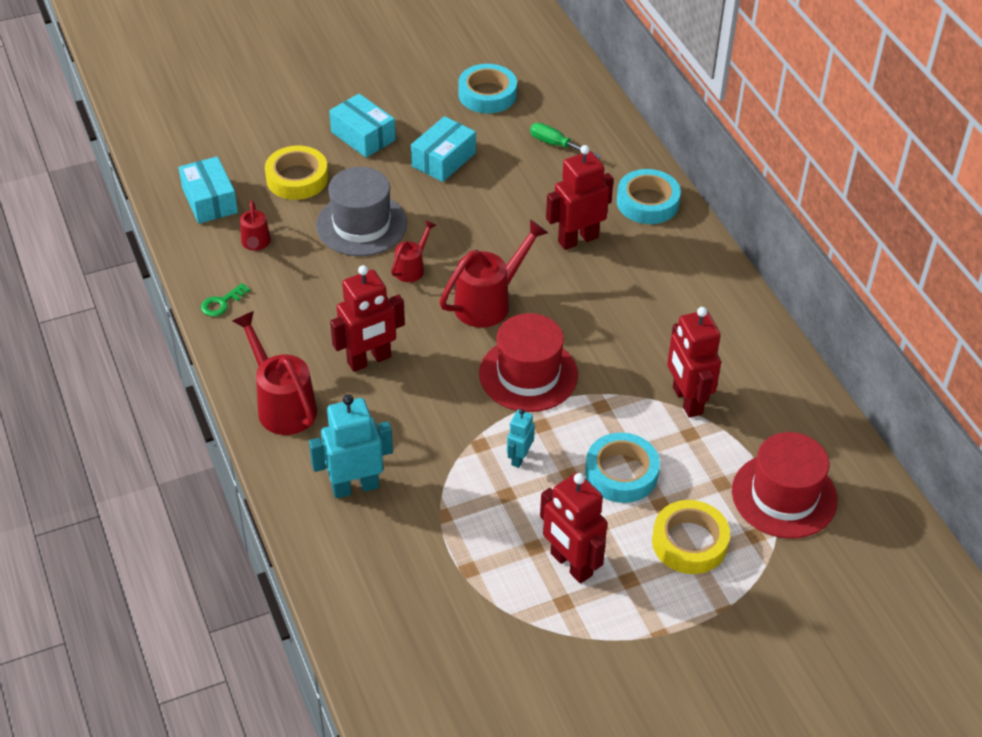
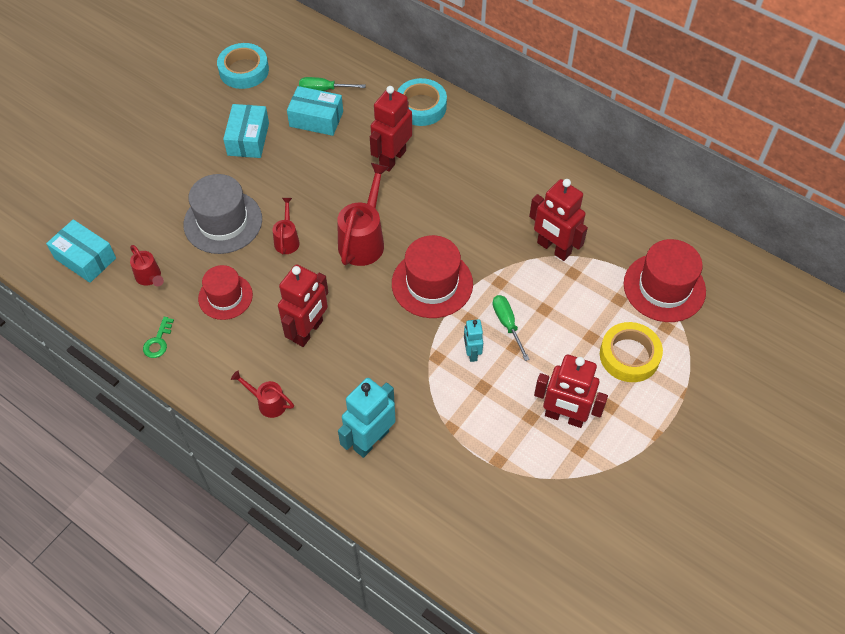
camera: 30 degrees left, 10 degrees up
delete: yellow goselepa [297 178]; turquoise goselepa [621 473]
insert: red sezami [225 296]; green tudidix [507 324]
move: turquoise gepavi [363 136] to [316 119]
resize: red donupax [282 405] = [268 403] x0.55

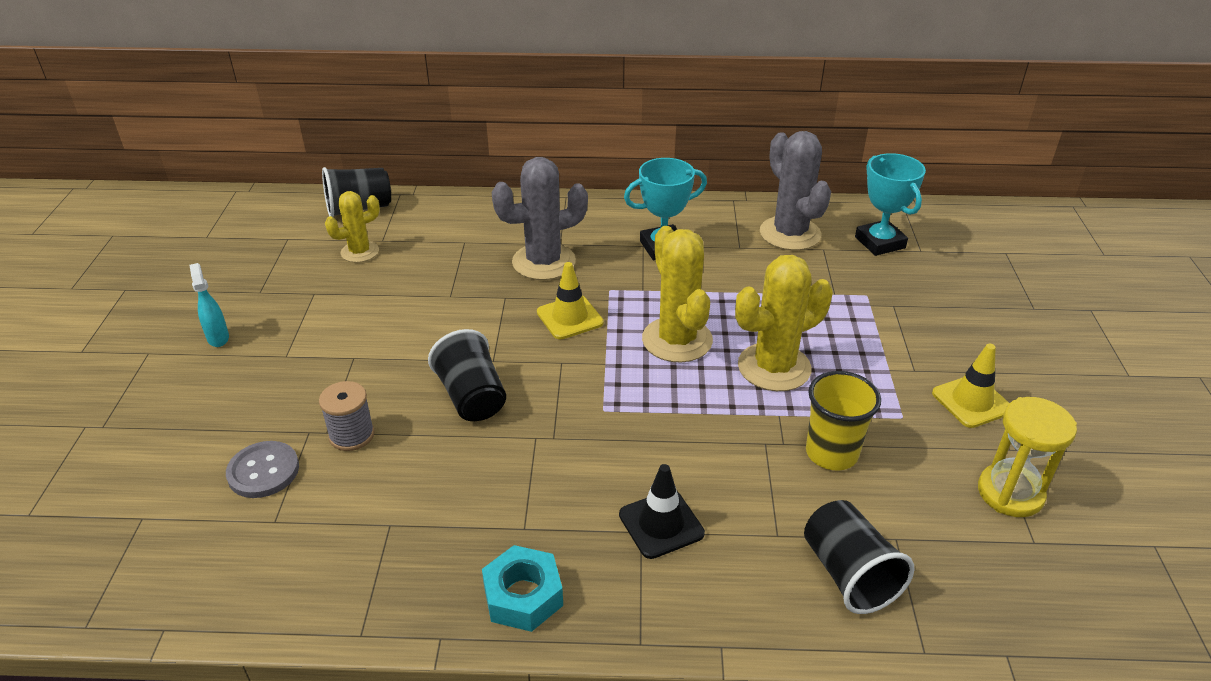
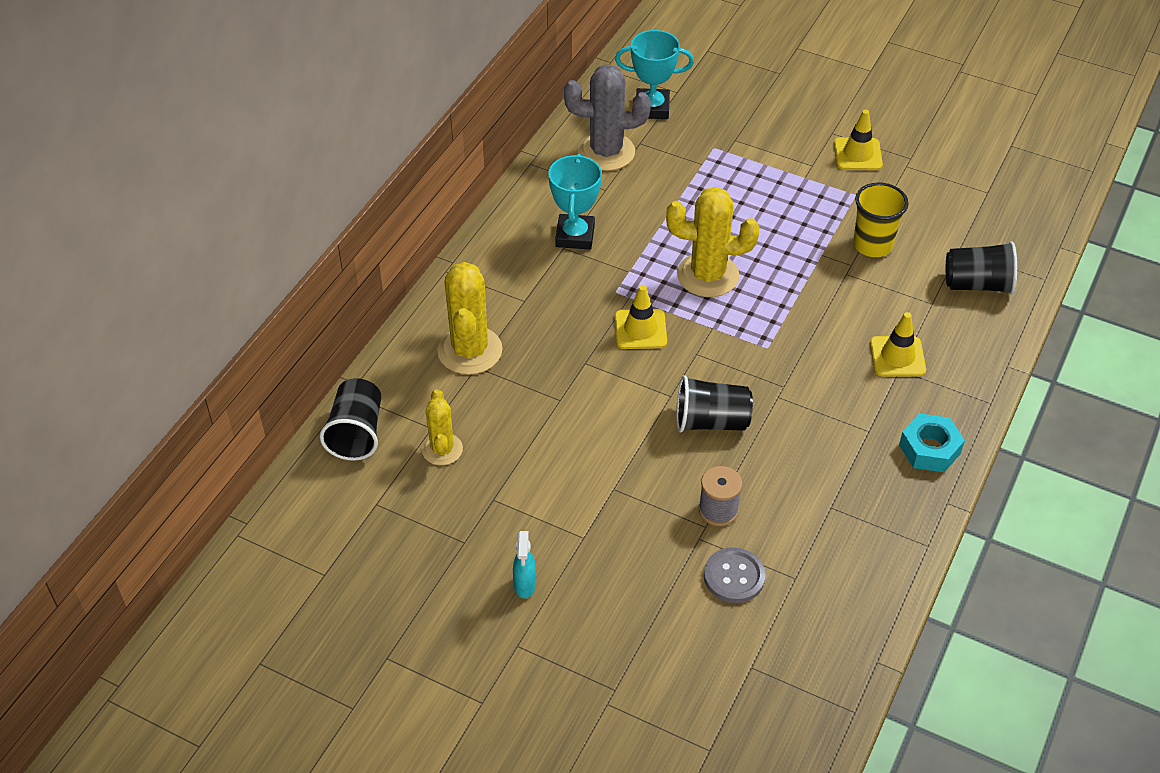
camera: 65 degrees left, 10 degrees up
delete: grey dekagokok [544 262]; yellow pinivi [1010 493]
move: yellow dekagokok [774 367] to [470 351]
recolor: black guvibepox [661 524] to yellow guvibepox [897 357]
rotate: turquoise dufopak [218 338] = [525 585] 90 degrees counterclockwise

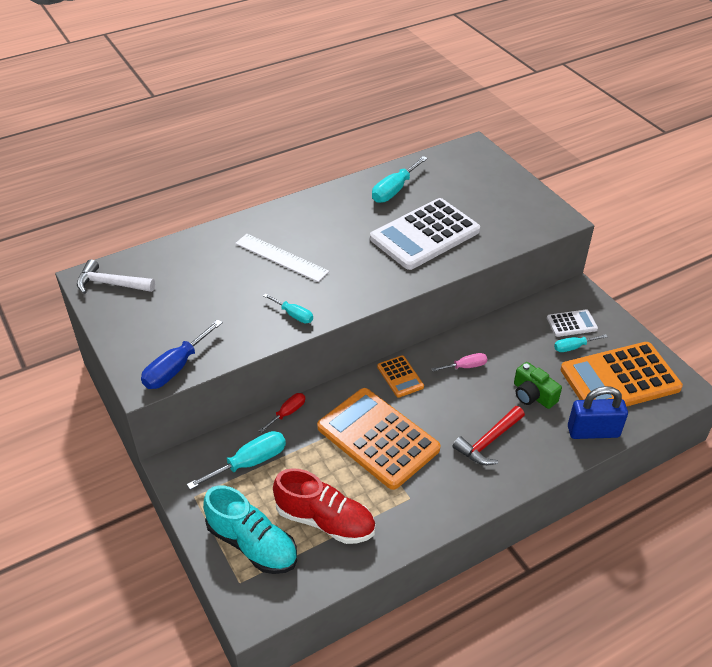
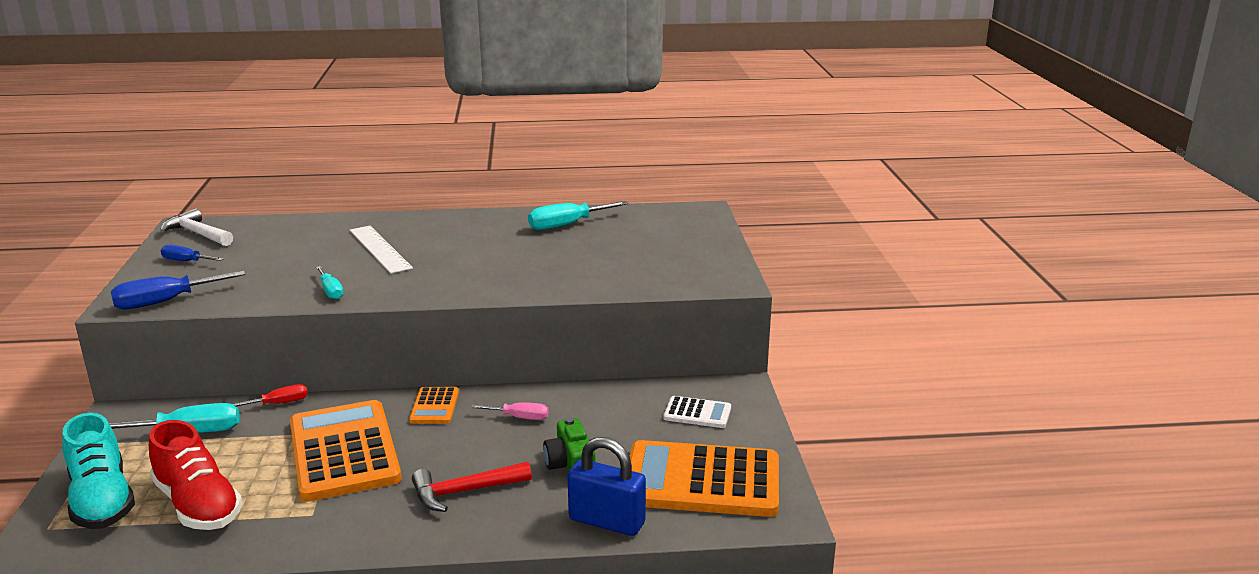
camera: 25 degrees right, 20 degrees down
delete: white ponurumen [425 235]; turquoise tudidix [573 347]
insert: blue tudidix [186 261]

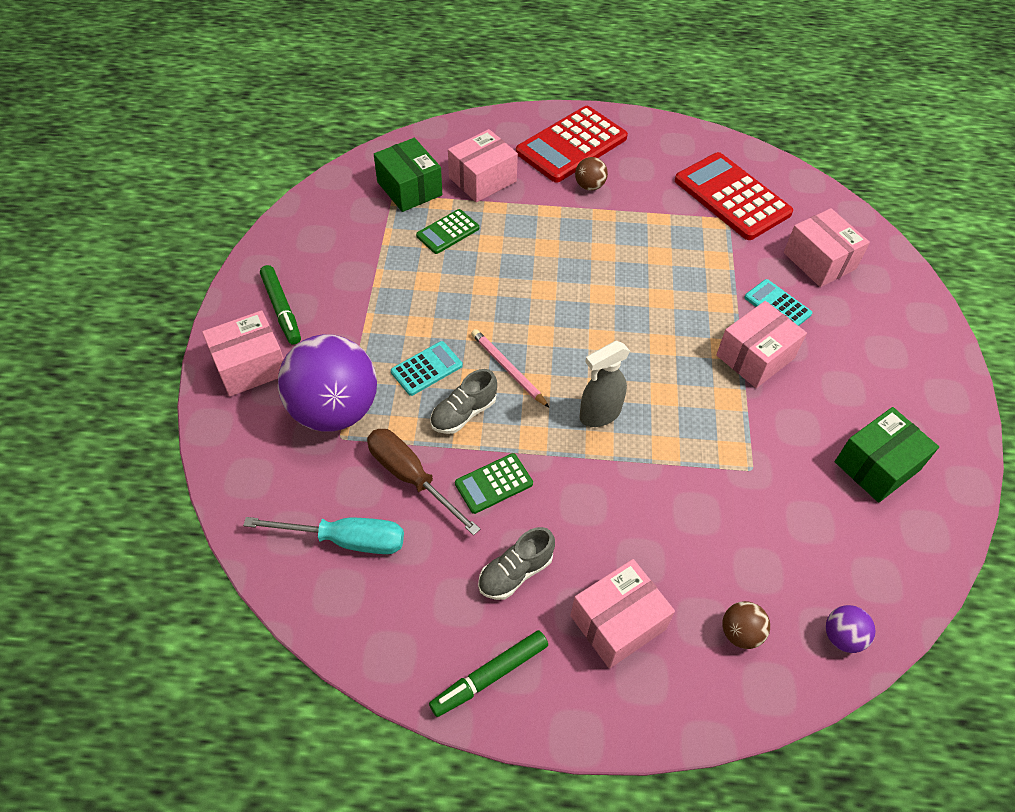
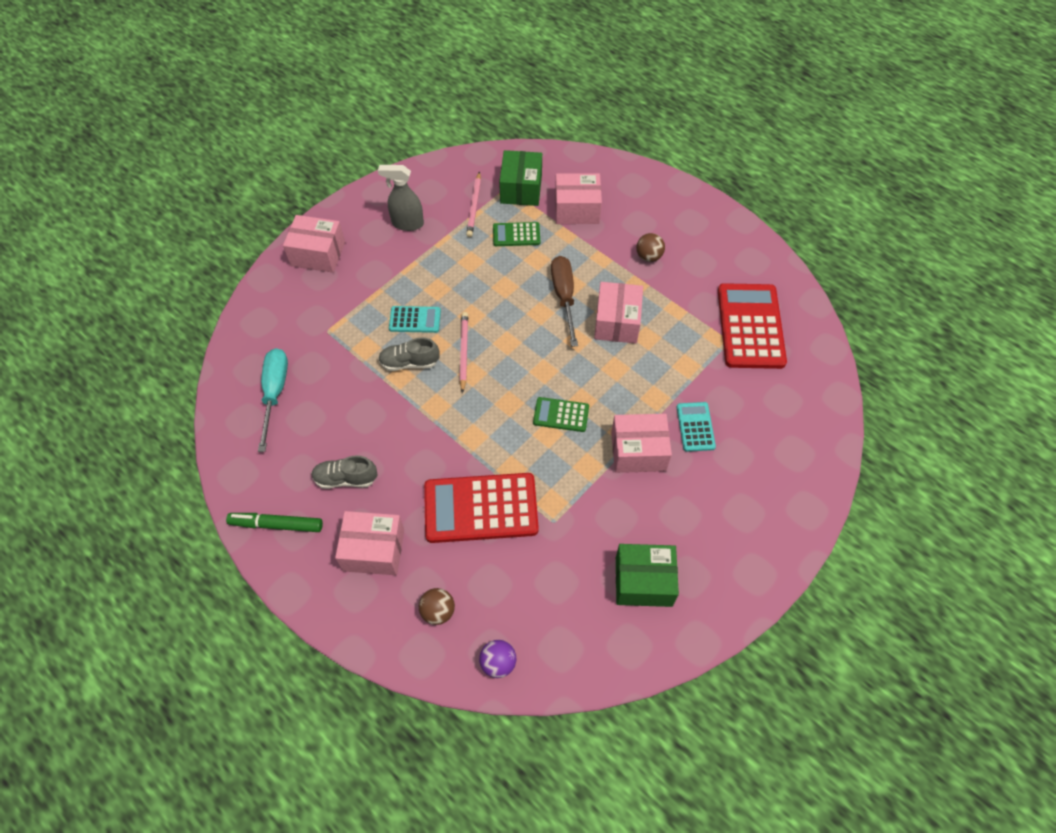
camera: 40 degrees right, 5 degrees up
delete: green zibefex [281 309]; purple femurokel [334 410]
insert: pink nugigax [474 206]
move: grey dufopak [599 414] to [407 223]; red ponurumen [571 145] to [481 508]; green ponurumen [494 484] to [561 415]; brown tudidix [411 477] to [564 297]; pink gepavi [819 261] to [617 322]
rotate: turquoise tudidix [345 539] = [275 393] 135 degrees counterclockwise

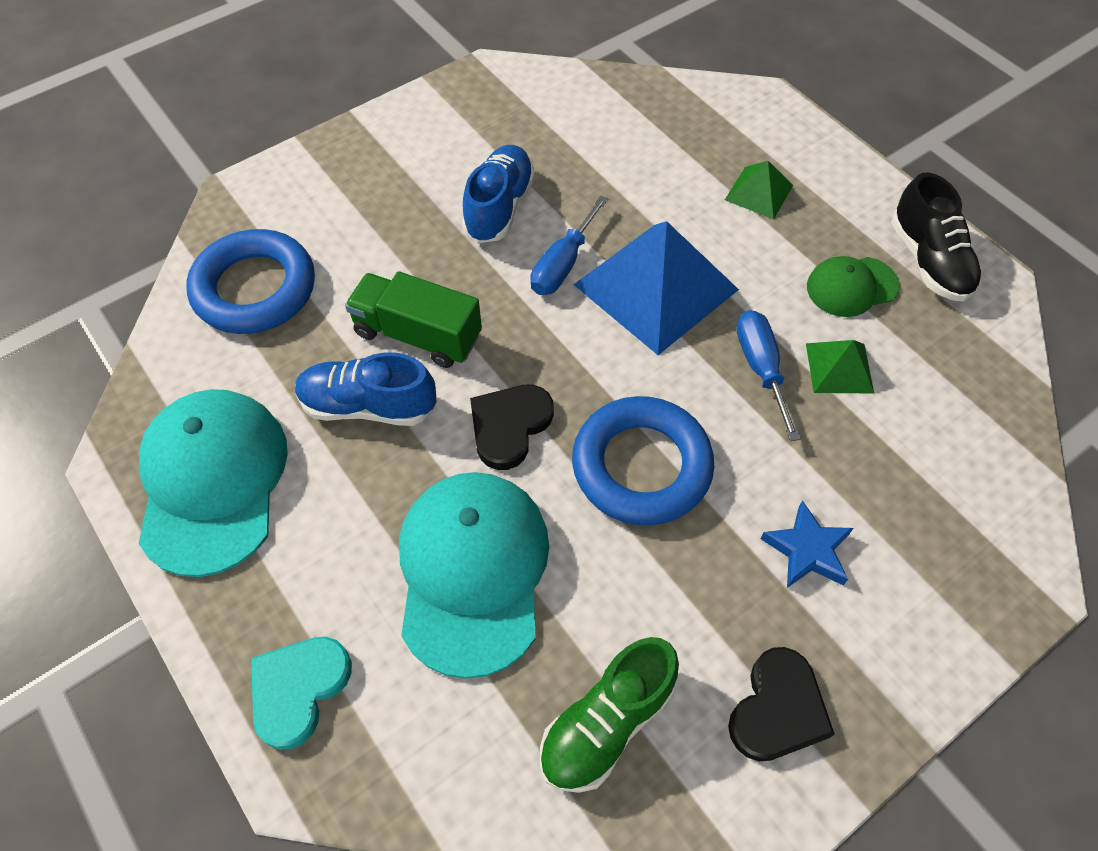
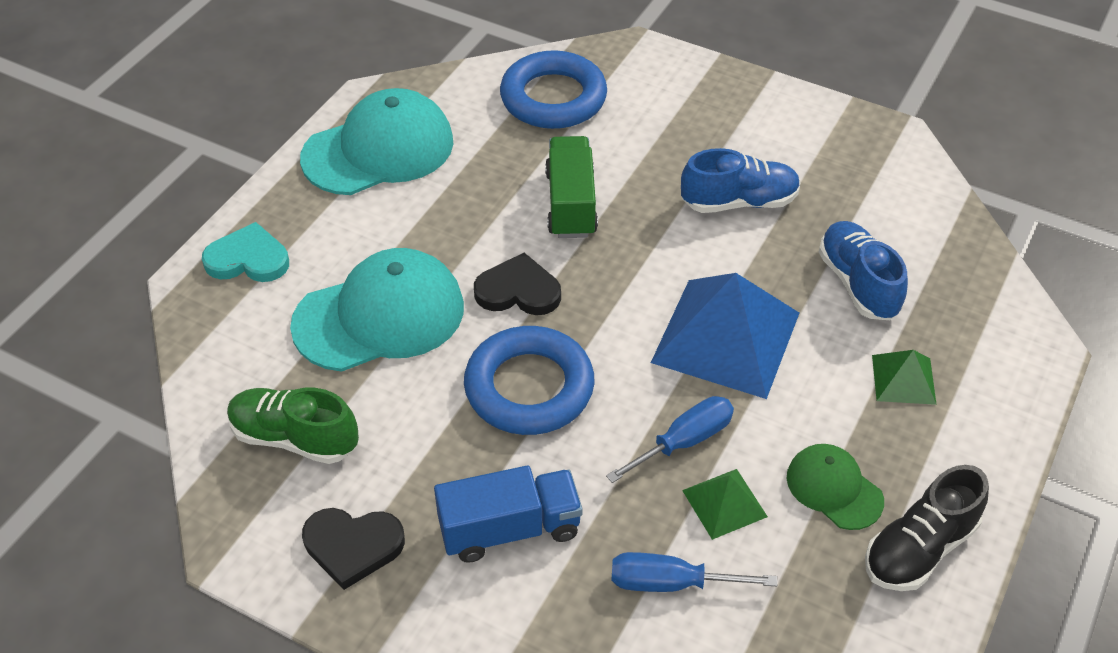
camera: 65 degrees right, 10 degrees down
move: blue tudidix [563 264] to [670 583]; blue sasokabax [368 406] to [858 283]
replace: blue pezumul [807 550] to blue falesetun [509 529]

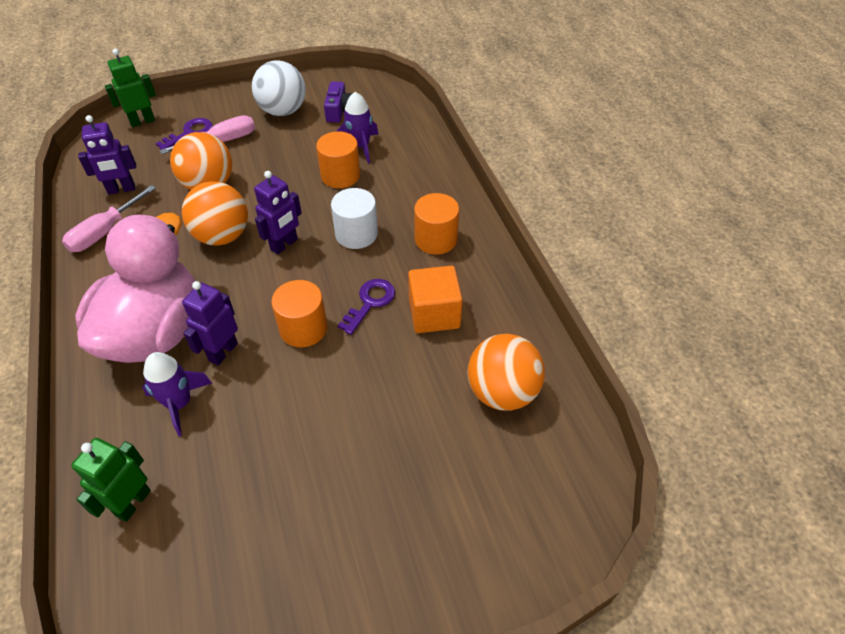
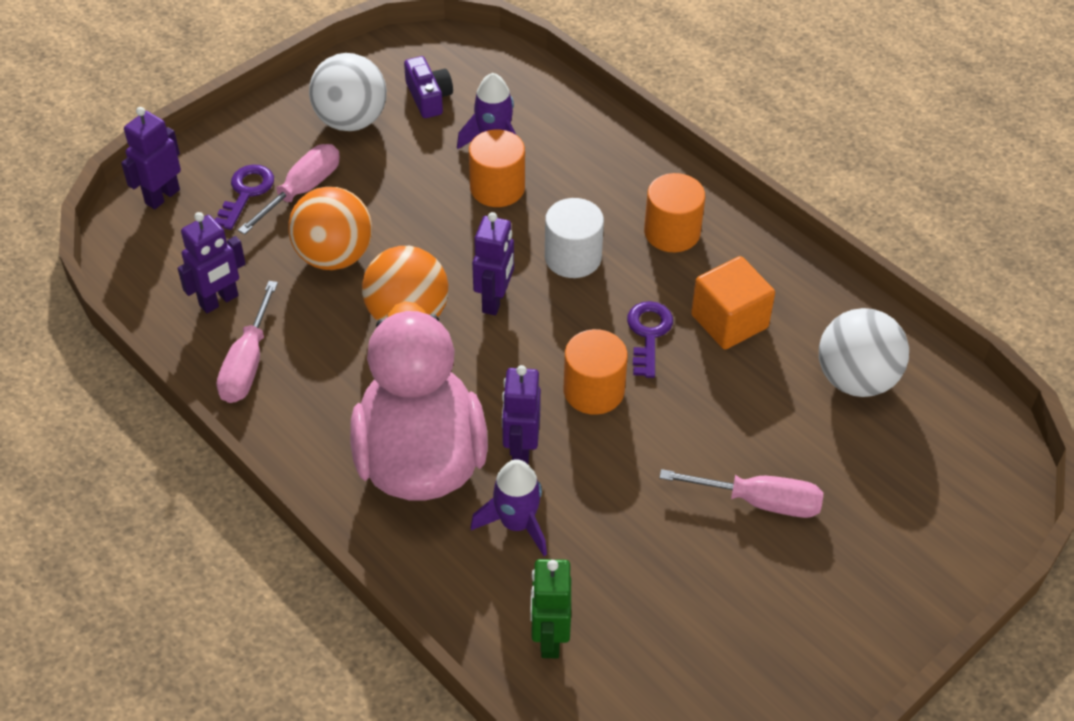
camera: 25 degrees left, 0 degrees up
insert: pink tudidix [759 502]
recolor: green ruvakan [142 121] to purple ruvakan [162 196]; orange femurokel [502 392] to white femurokel [856 379]

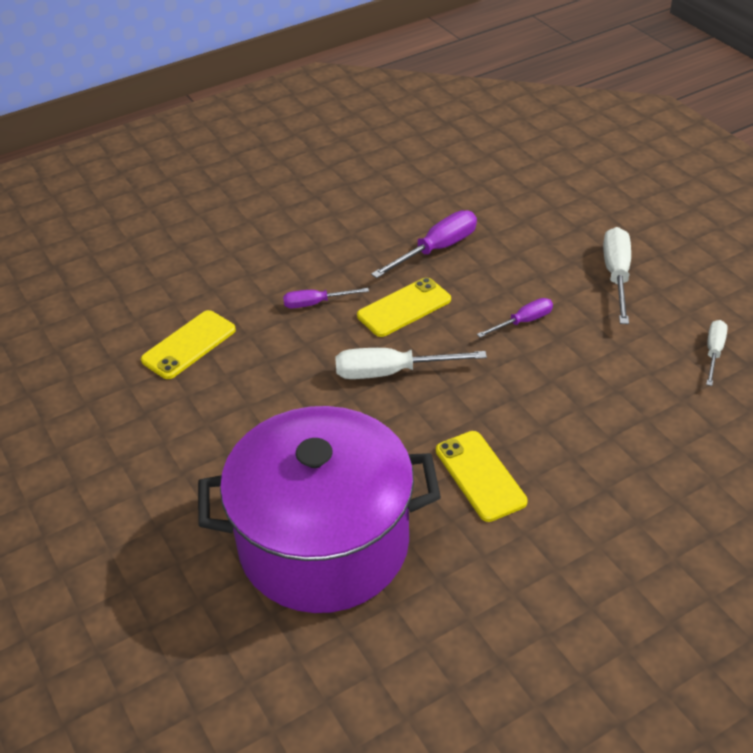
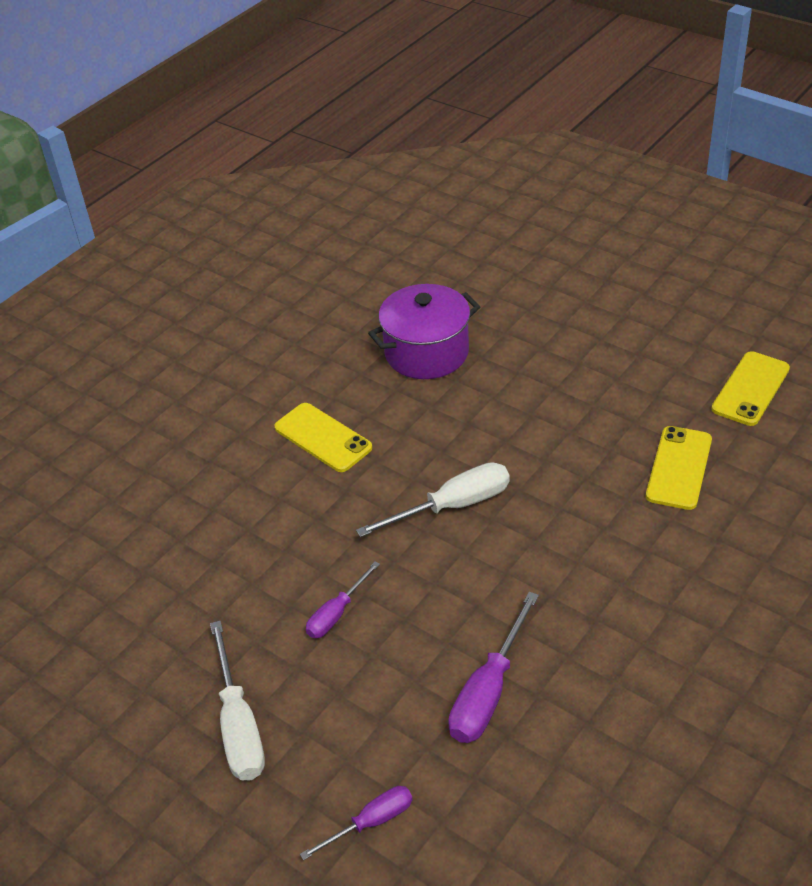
camera: 160 degrees right, 0 degrees up
delete: white tudidix [713 352]
move: purple tudidix [315 303] to [371 822]; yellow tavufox [404 308] to [750 389]
resize: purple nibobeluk [324 543] = [426 352] x0.60

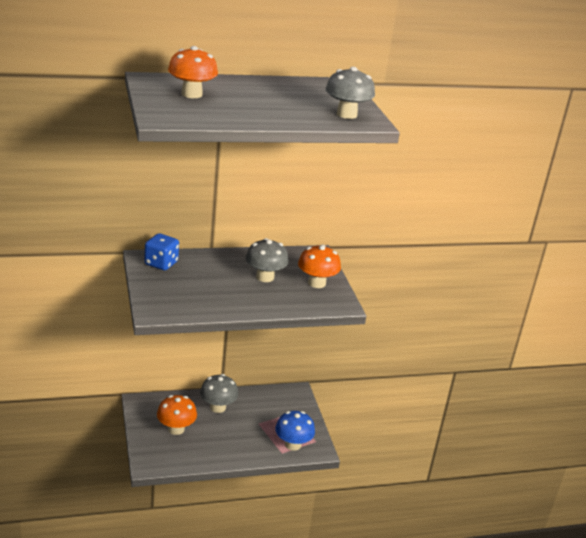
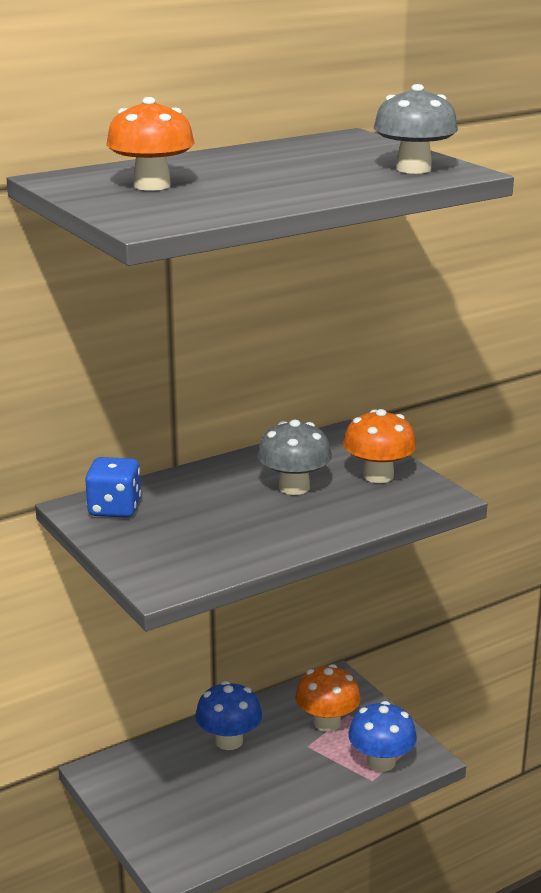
camera: 15 degrees left, 5 degrees down
move: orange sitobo [176 429] to [327 723]
recolor: grey sitobo [218 407] to blue sitobo [229 741]

